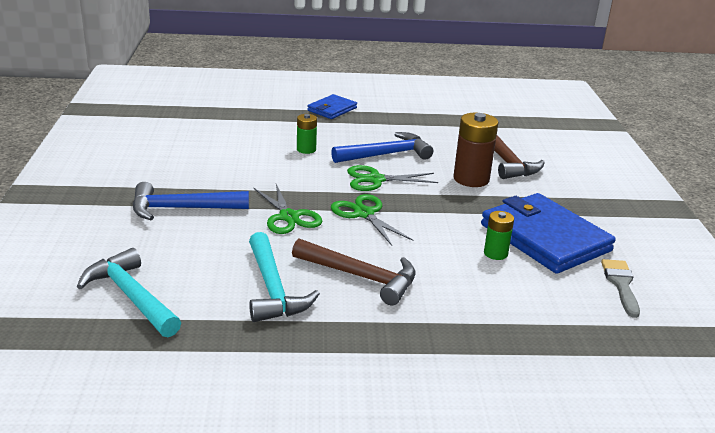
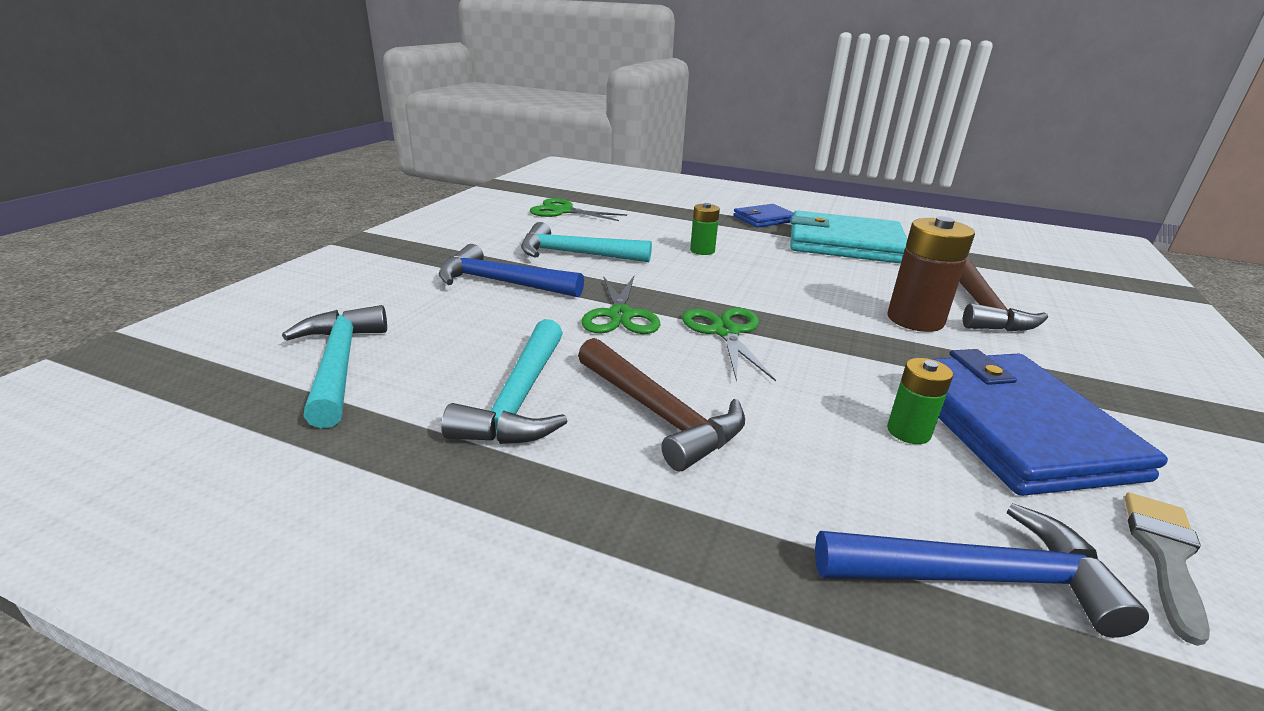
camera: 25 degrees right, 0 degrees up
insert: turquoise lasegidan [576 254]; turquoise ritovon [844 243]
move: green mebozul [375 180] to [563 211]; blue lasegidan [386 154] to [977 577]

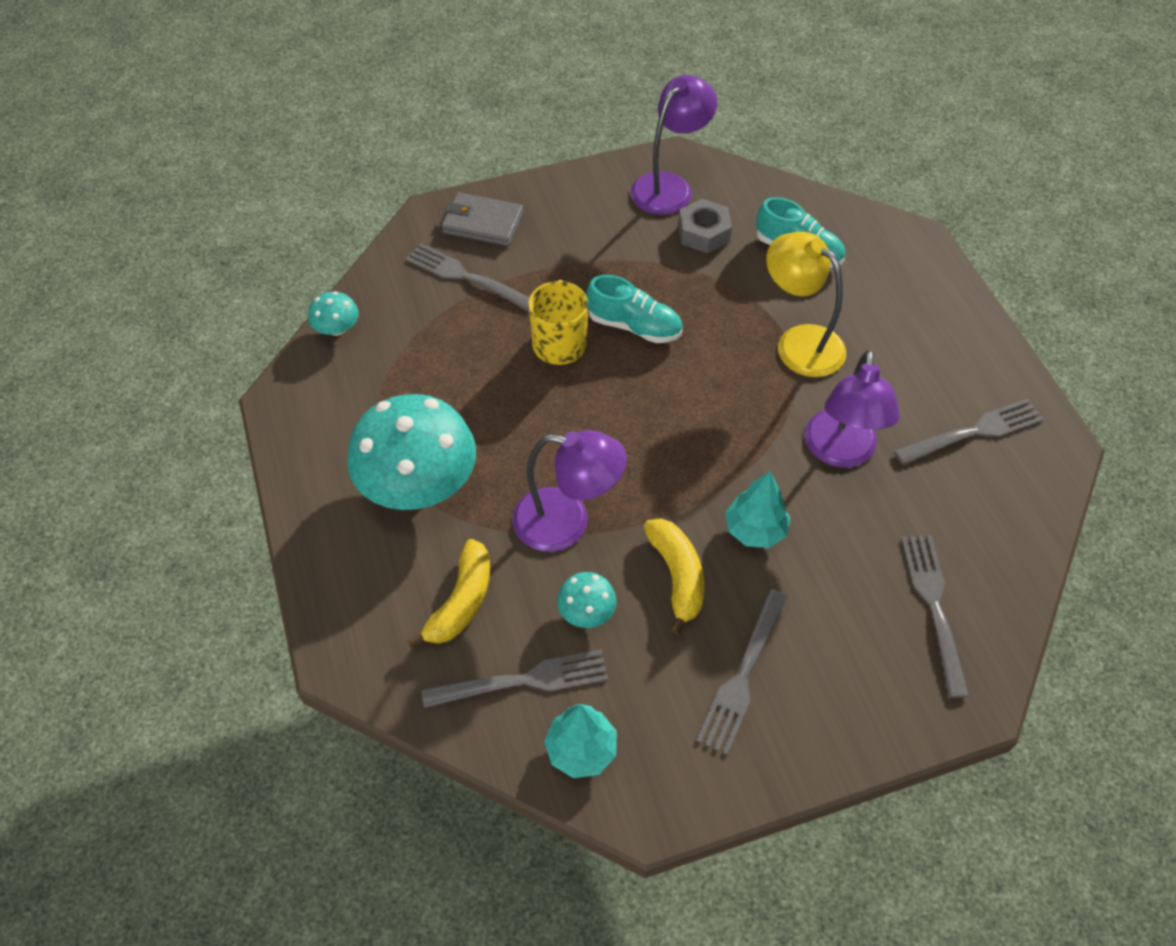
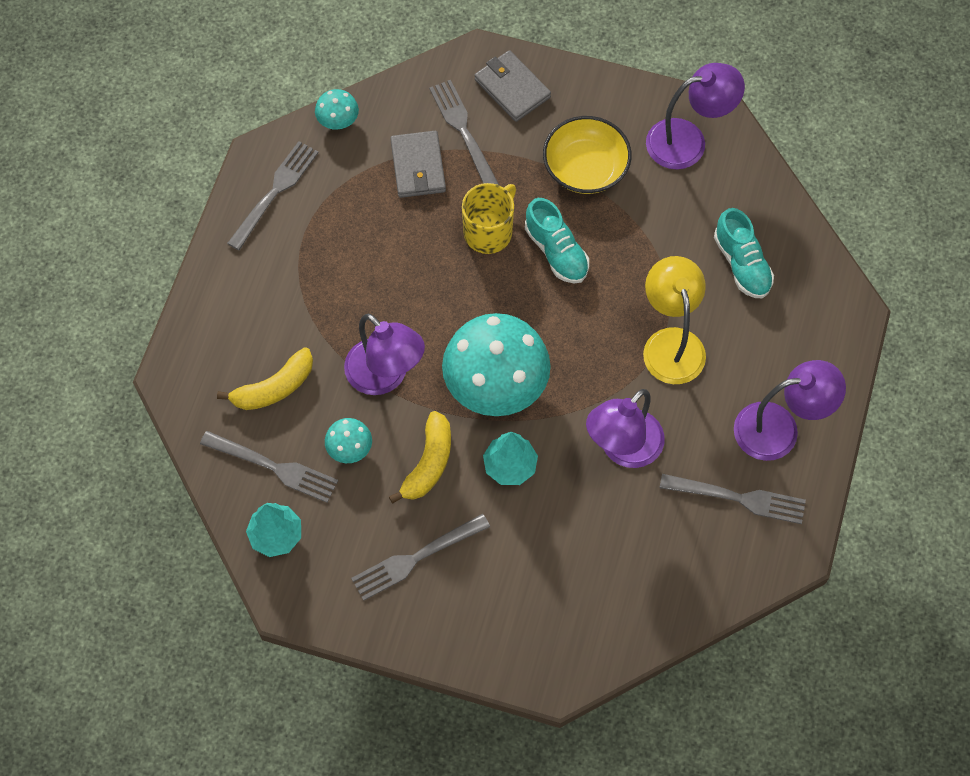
camera: 35 degrees right, 10 degrees up
delete: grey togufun [703 233]
insert: grey ritovon [418 167]; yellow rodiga [585 168]; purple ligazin [779 429]
move: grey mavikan [934 606] to [275 192]; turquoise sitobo [418 483] to [496 383]

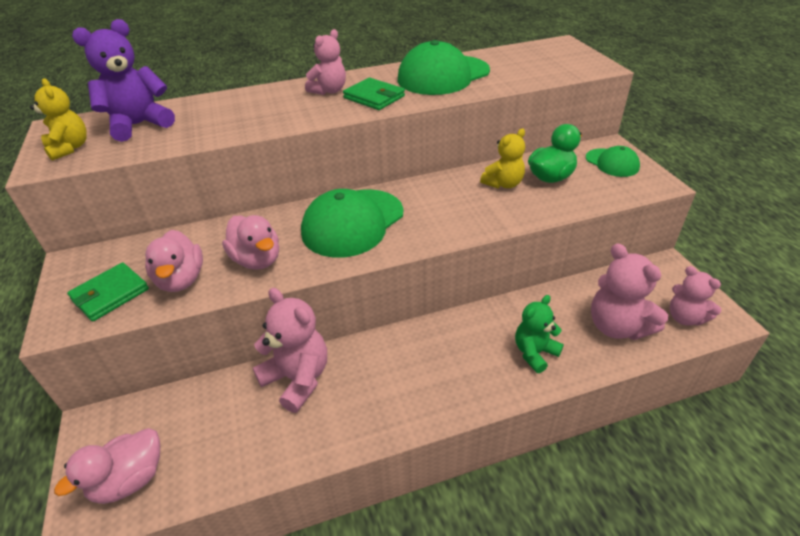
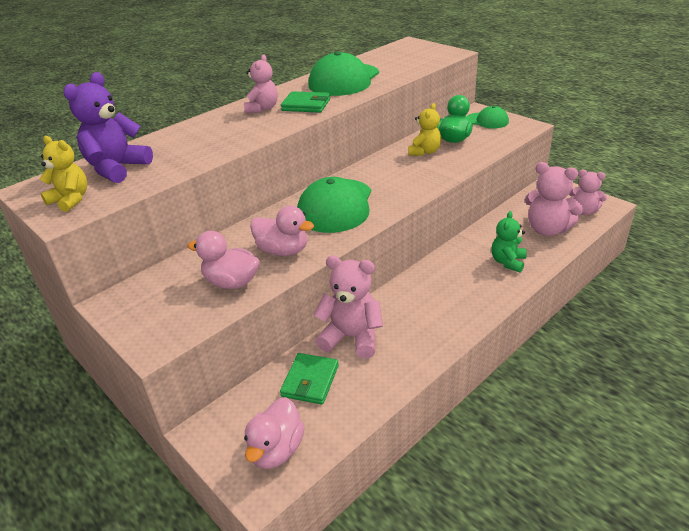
camera: 25 degrees left, 5 degrees down
move: green ritovon [110 294] to [310 381]
rotate: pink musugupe [181 280] = [231 282] 150 degrees clockwise

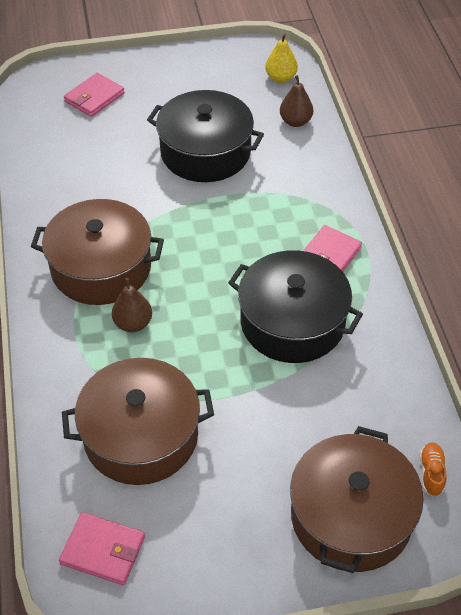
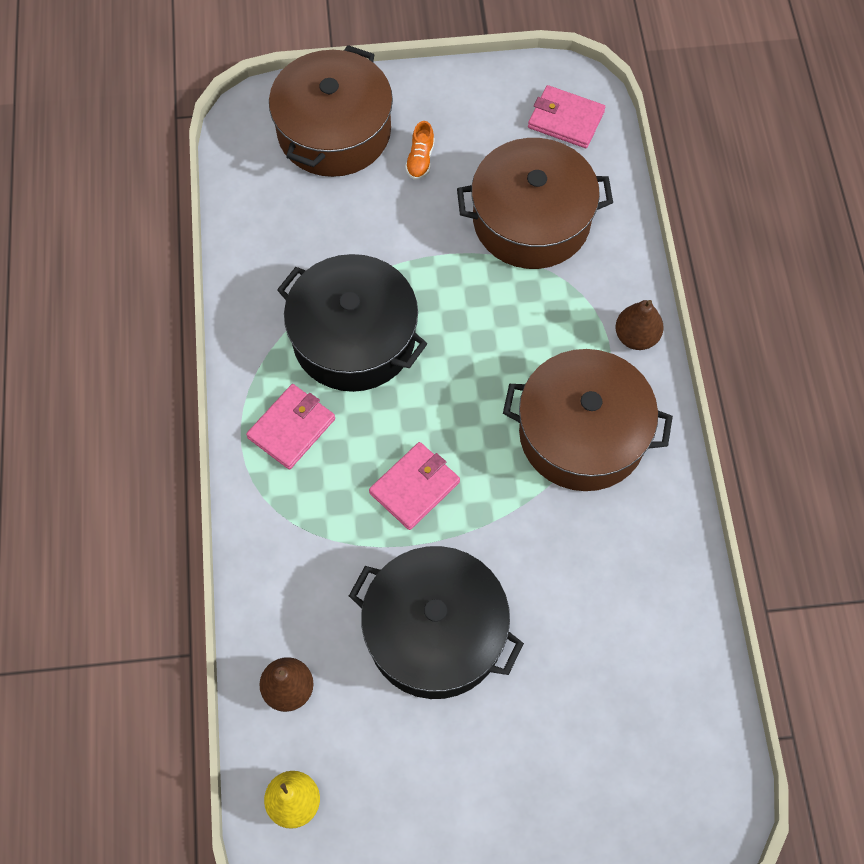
camera: 175 degrees left, 15 degrees up
move: pink ritovon [94 97] to [414 487]; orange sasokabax [431 473] to [420 159]; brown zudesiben [133 323] to [636 337]

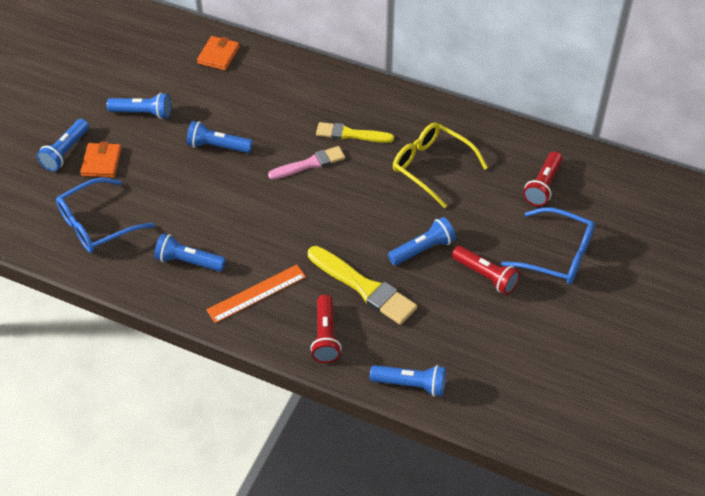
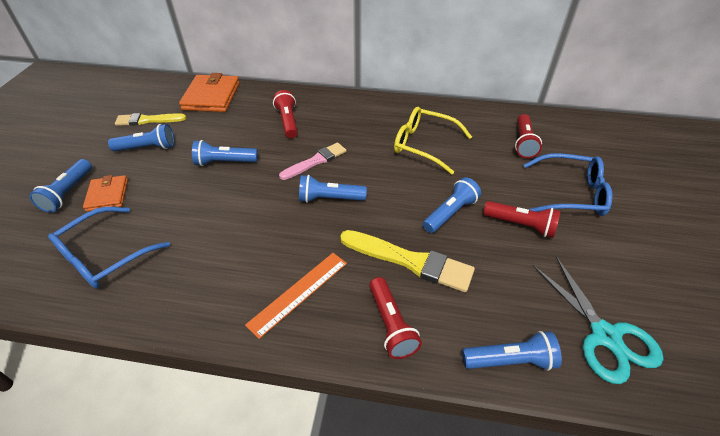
camera: 15 degrees left, 5 degrees down
insert: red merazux [288 121]; turquoise mebozul [605 336]
move: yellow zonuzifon [351 134] to [148 120]; blue merazux [188 261] to [329 198]
resize: orange ritovon [218 55] = [211 96] x1.66

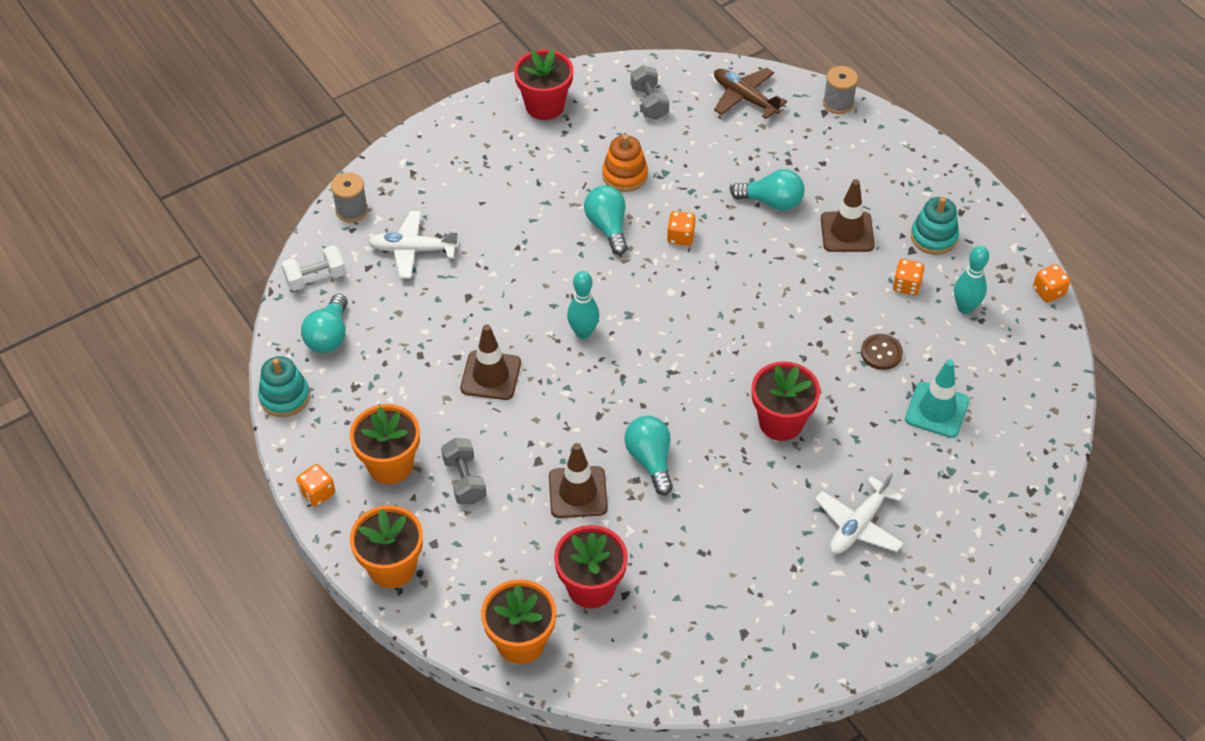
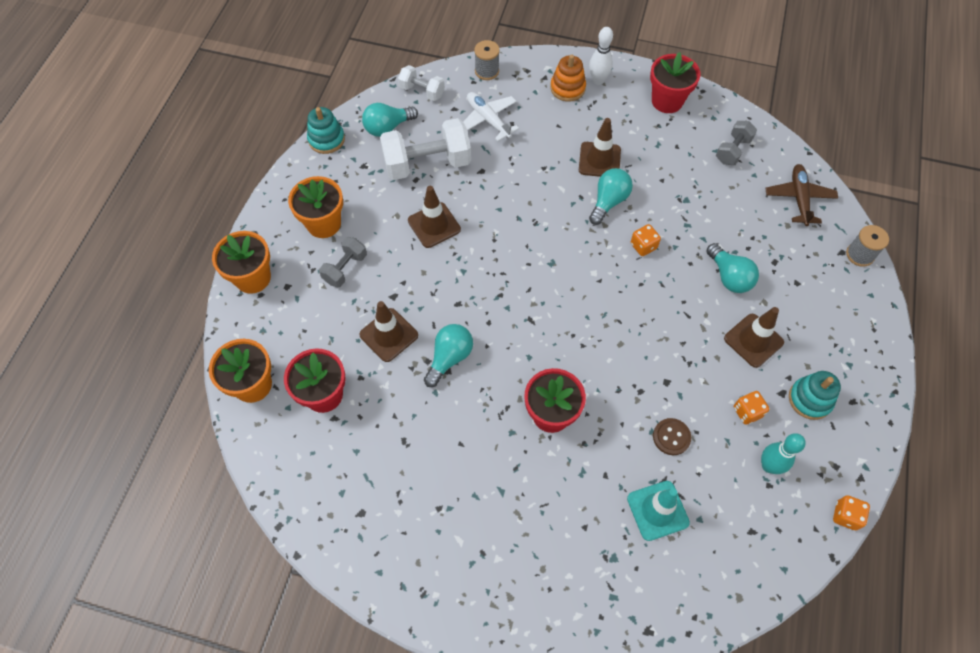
camera: 50 degrees right, 10 degrees up
delete: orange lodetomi [317 493]; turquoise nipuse [583 332]; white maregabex [858 525]
insert: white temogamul [427 164]; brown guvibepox [599 160]; white nipuse [598 80]
move: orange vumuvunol [624 175] to [567 88]

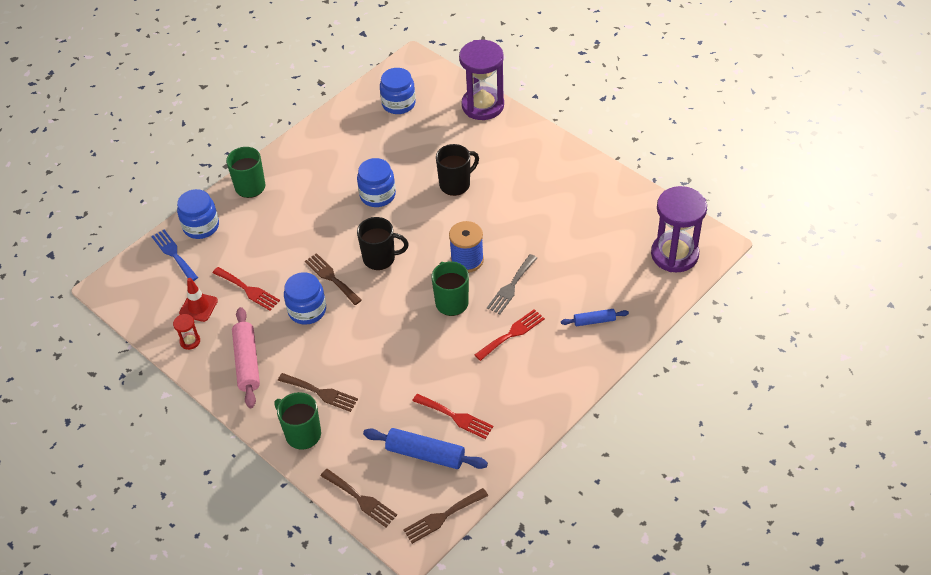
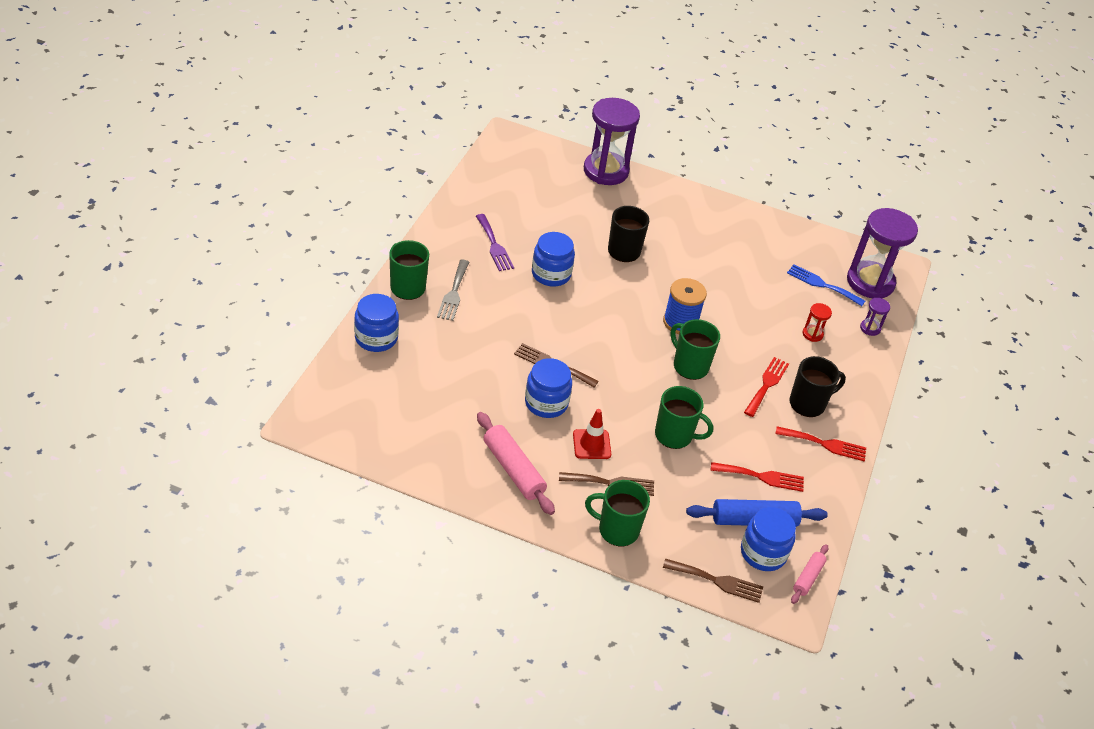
camera: 30 degrees left, 5 degrees down
delete: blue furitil [594 321]
insert: purple mavikan [494 245]; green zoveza [674 435]; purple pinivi [870 328]
move: grey mavikan [511 286] to [453 293]; red guvibepox [198 307] to [591 444]; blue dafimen [398 103] to [763 553]; red mavikan [248 290] to [825 444]; blue mavikan [174 254] to [822 284]; black zoveza [380 258] to [808 404]; red pinivi [190 341] to [812 334]
replace: brown mavikan [442 517] to pink furitil [808 577]

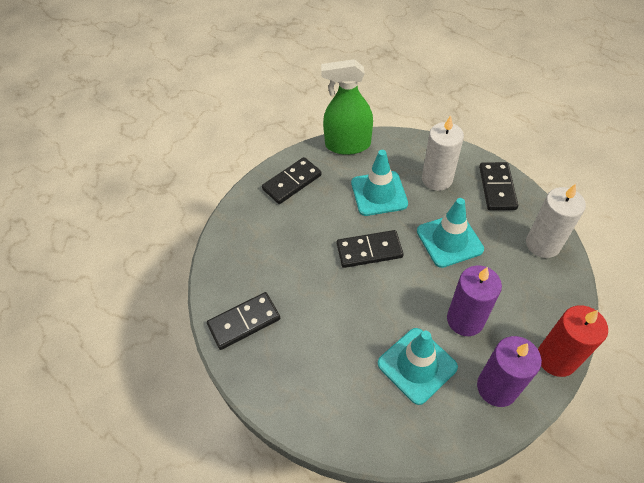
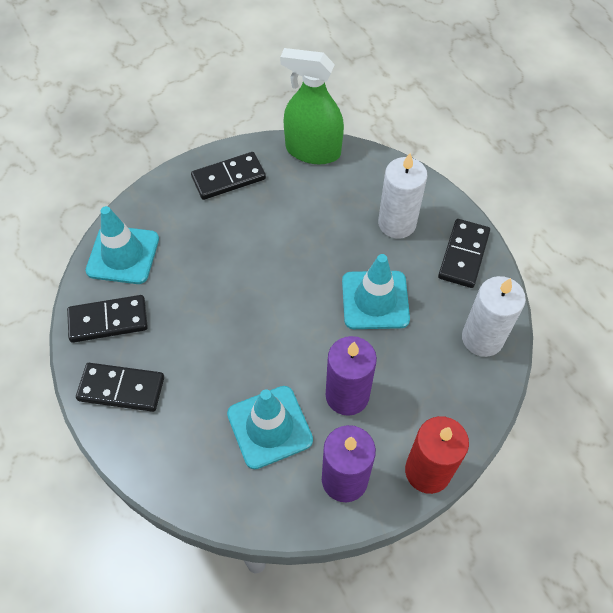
camera: 15 degrees right, 5 degrees up
move: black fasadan [369 251] to [121 389]; turquoise guvibepox [379 193] to [123 255]

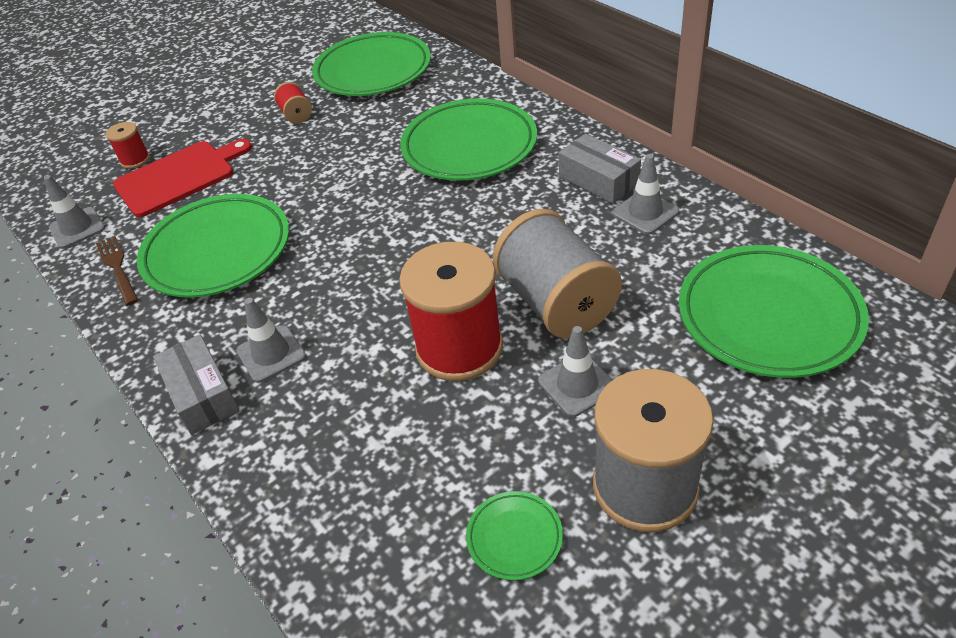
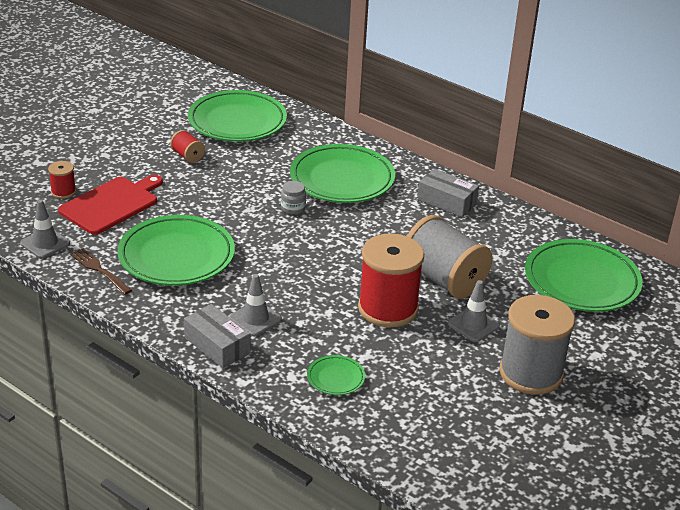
camera: 20 degrees left, 10 degrees down
delete: grey guvibepox [645 212]
insert: grey dafimen [293 208]
move: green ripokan [514 538] to [335 378]

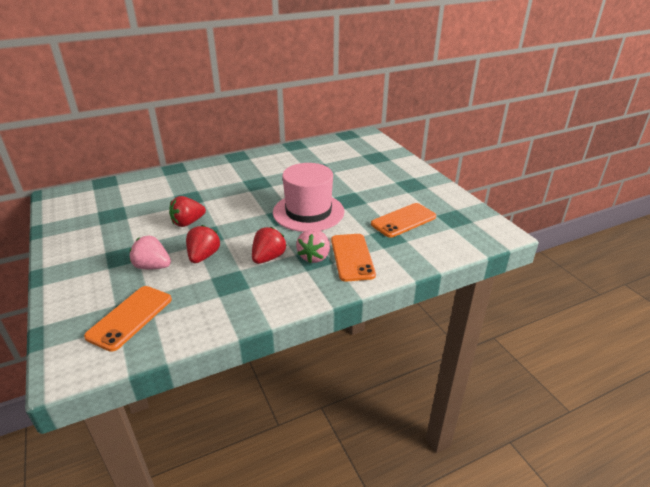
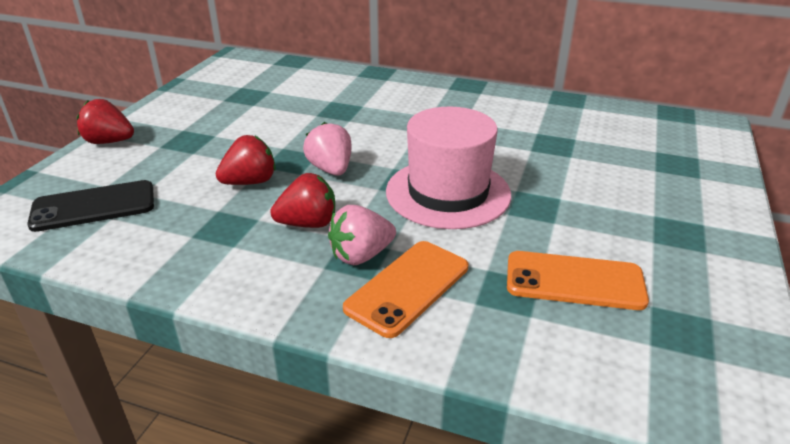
camera: 45 degrees right, 0 degrees up
move: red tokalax [188 223] to [109 142]; pink tokalax [152 266] to [331 169]
recolor: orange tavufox [130 317] to black tavufox [94 206]

